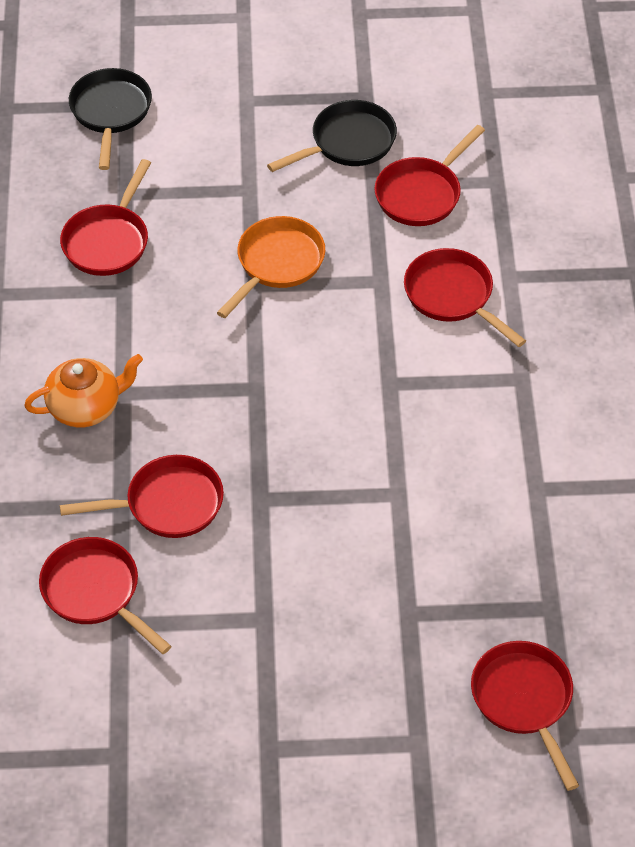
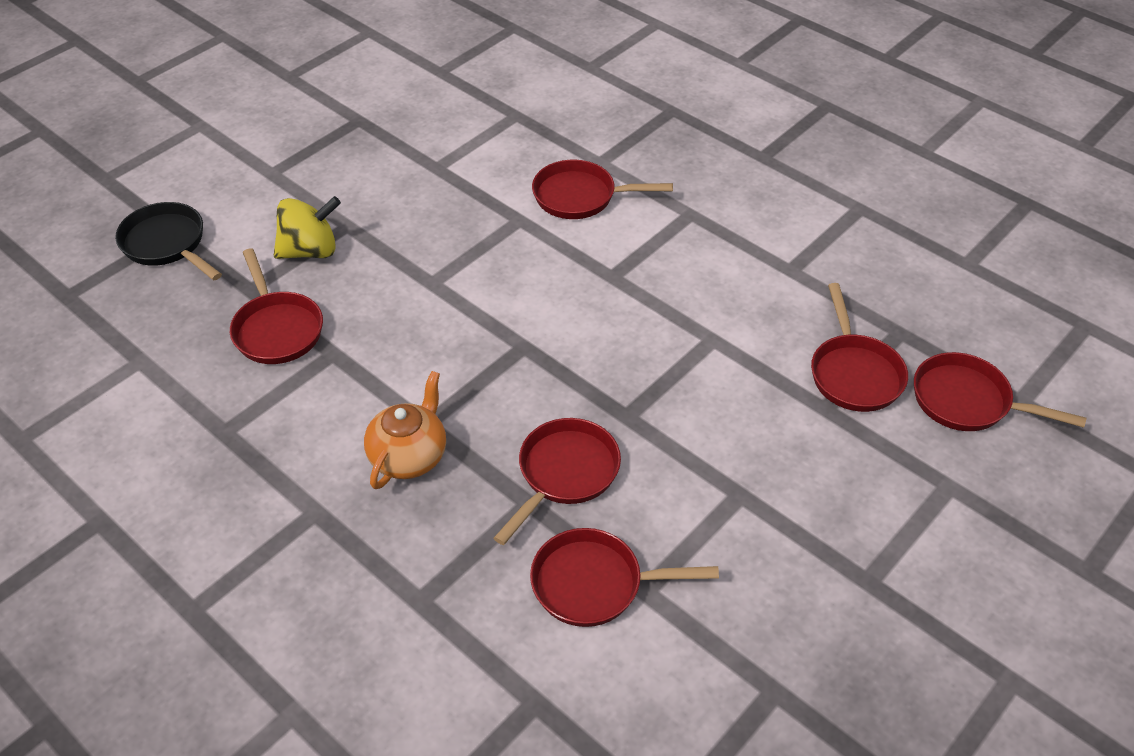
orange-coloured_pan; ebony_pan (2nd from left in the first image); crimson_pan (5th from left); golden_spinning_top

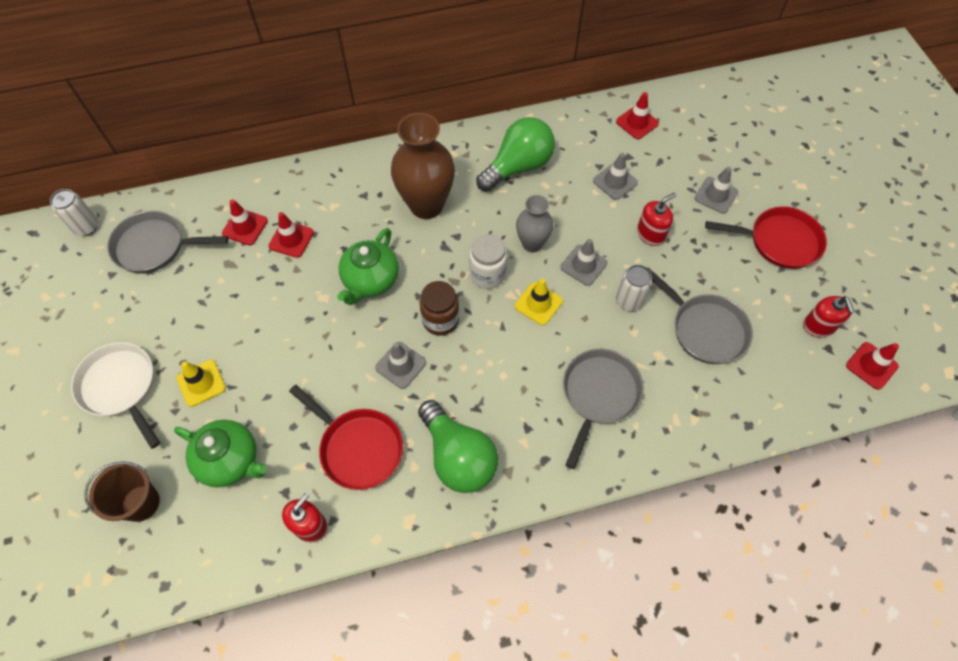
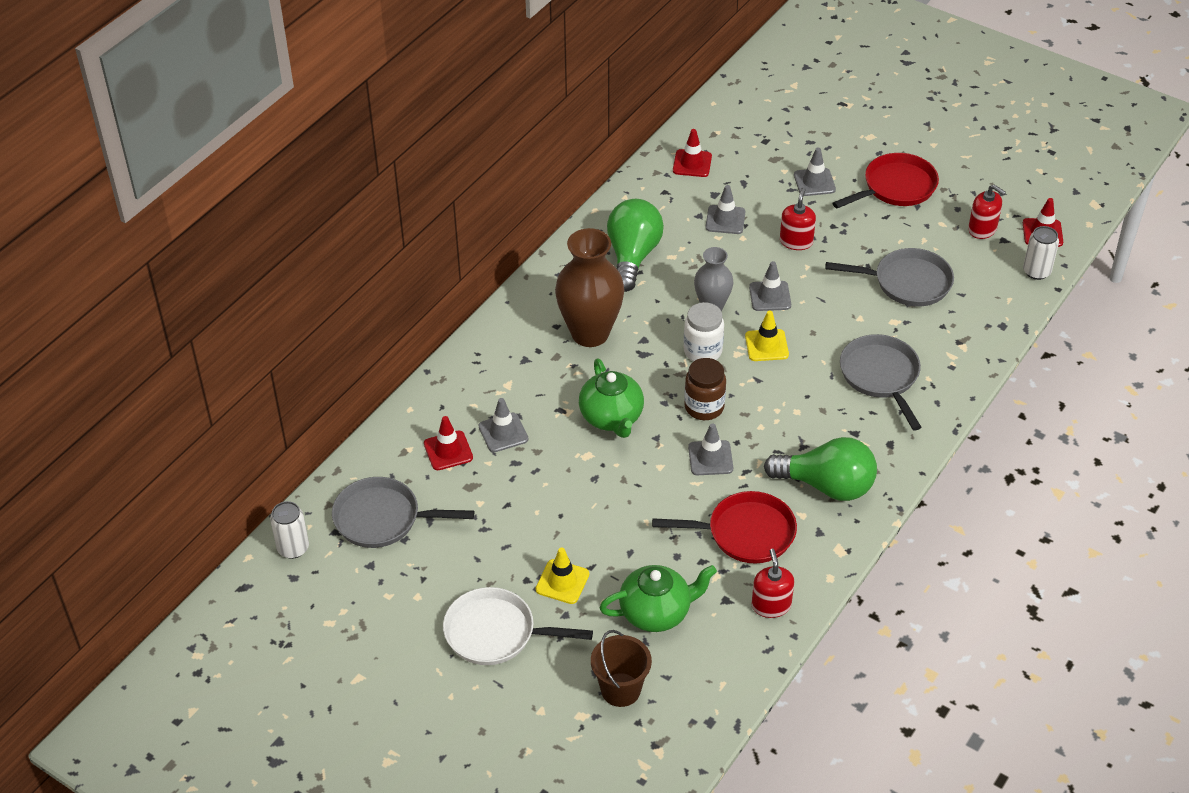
ash-grey_pan (1st from left); ash-grey_road_cone (1st from left); snow-white_soda_can (2nd from left)

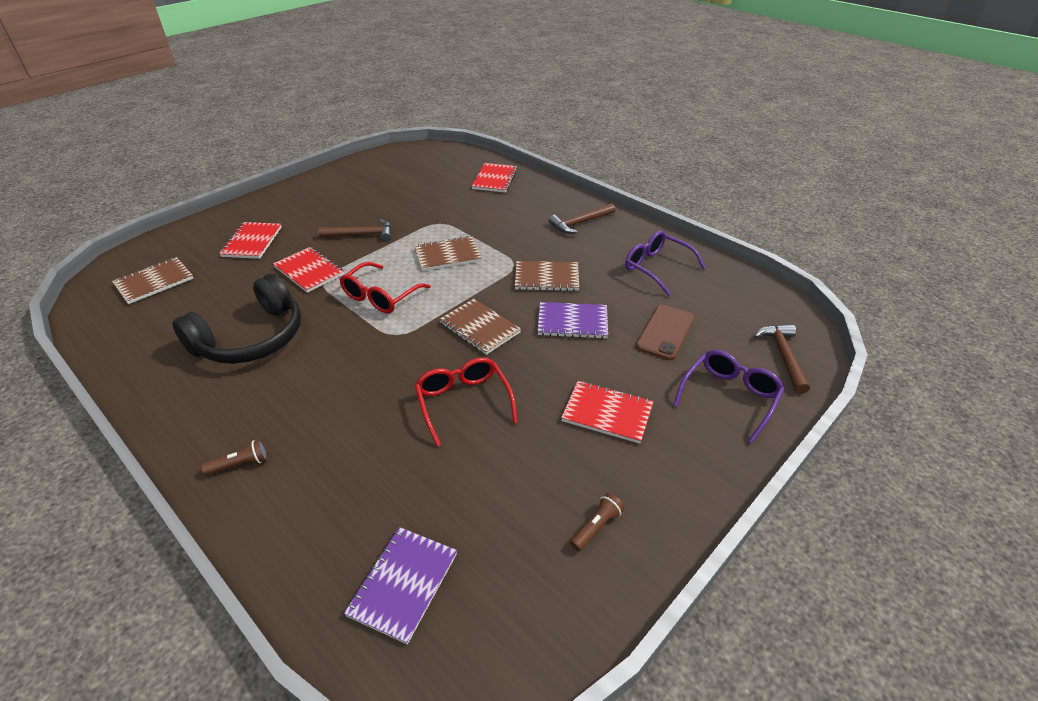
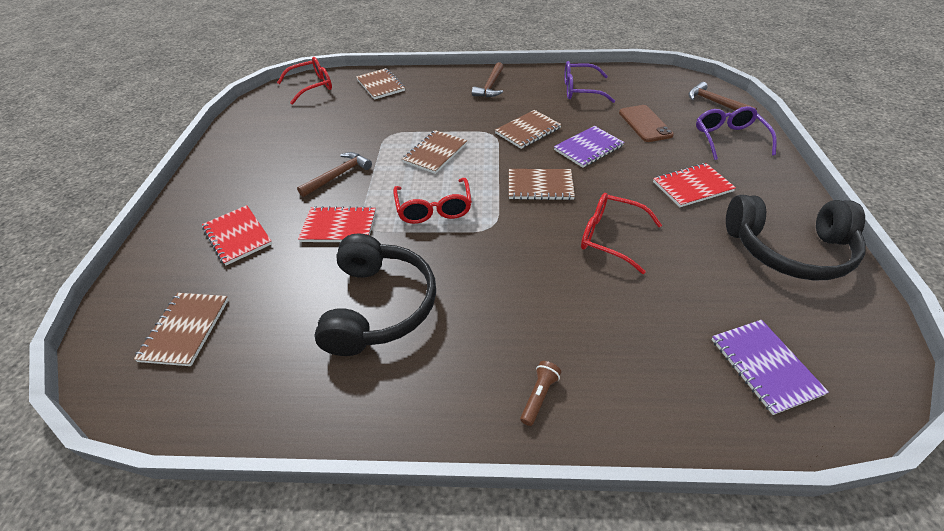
brown_notebook (2nd from left); ebony_headset (2nd from left); crimson_spectacles (1st from left)

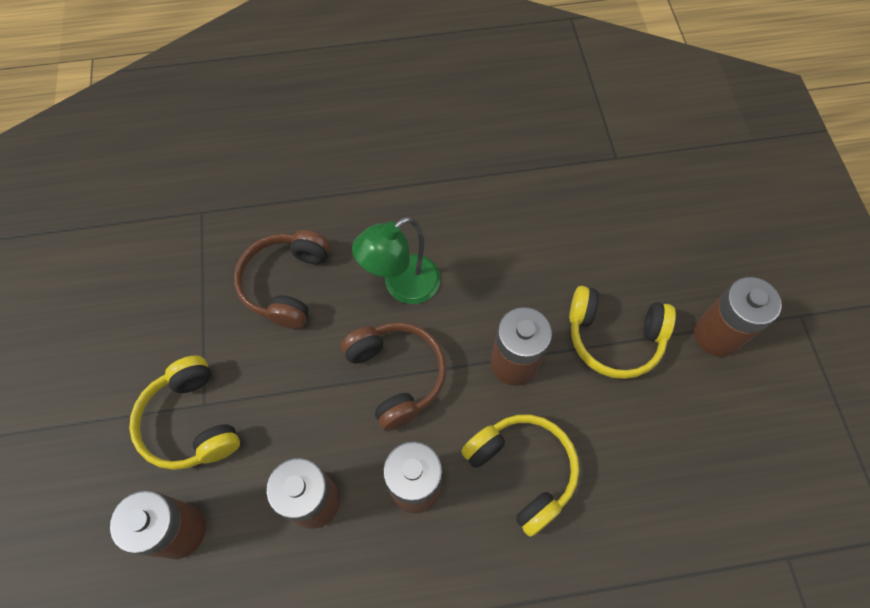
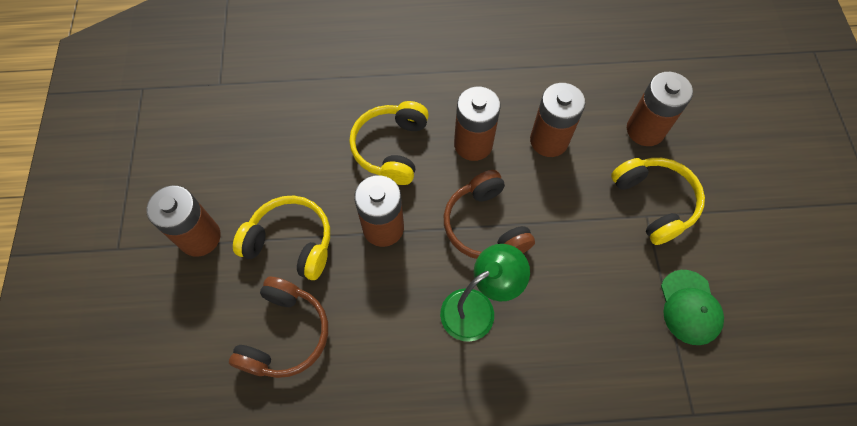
brown_headset (1st from left); golden_headset (2nd from left); leaf-green_baseball_cap

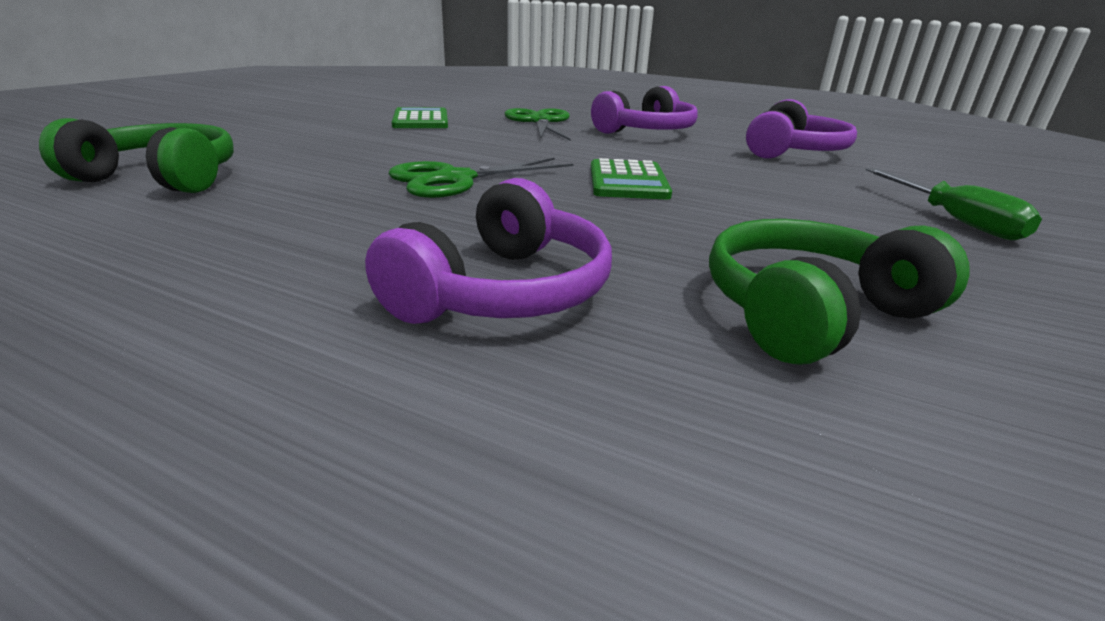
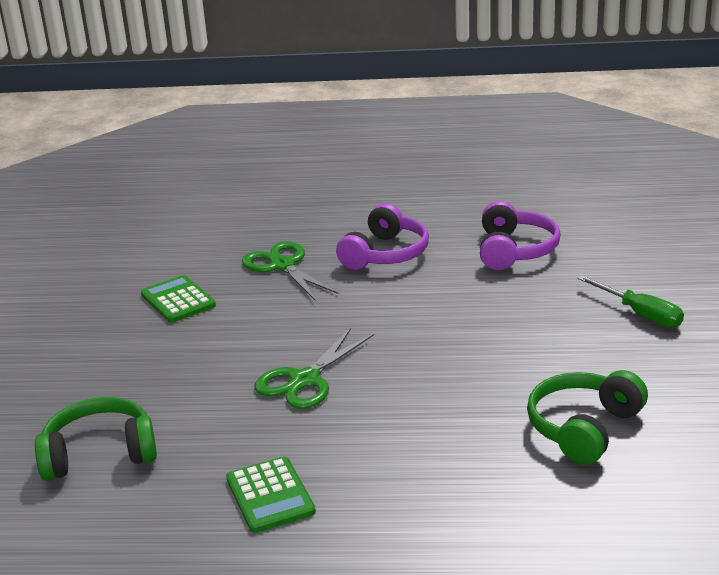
royal_purple_headset (1st from left in the first image); leaf-green_calculator (2nd from left)

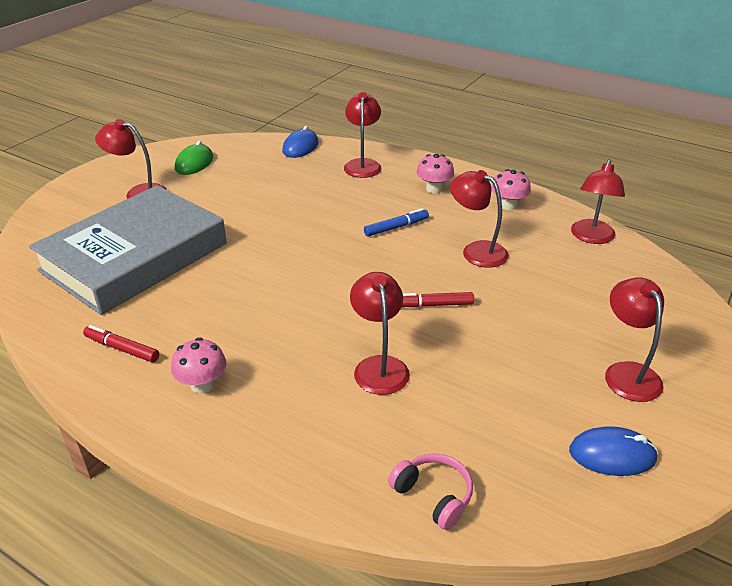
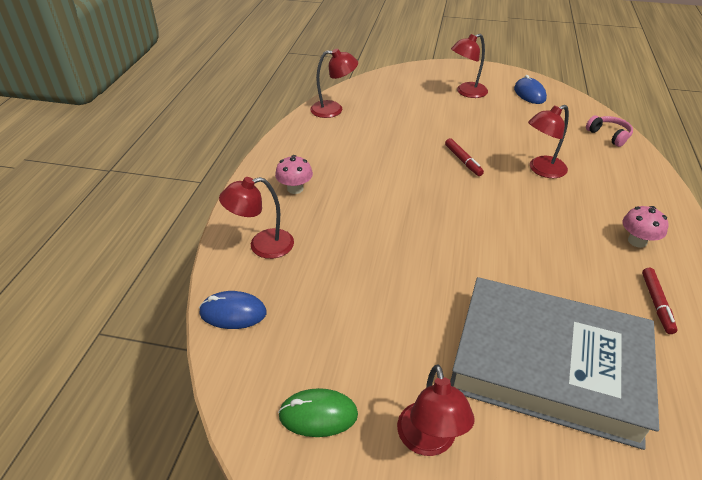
cobalt_marker; rosy_headset; crimson_desk_lamp (4th from left in the first image); rosy_mushroom (3rd from left in the first image)

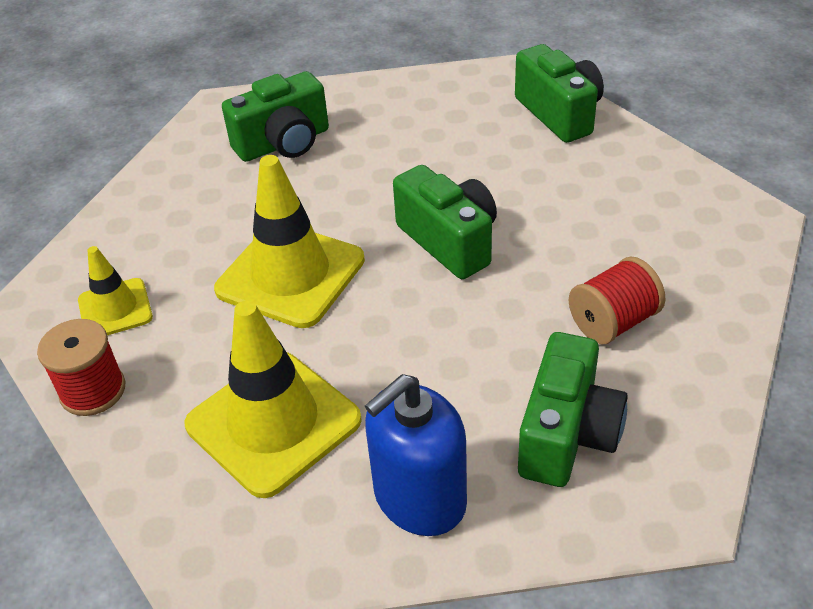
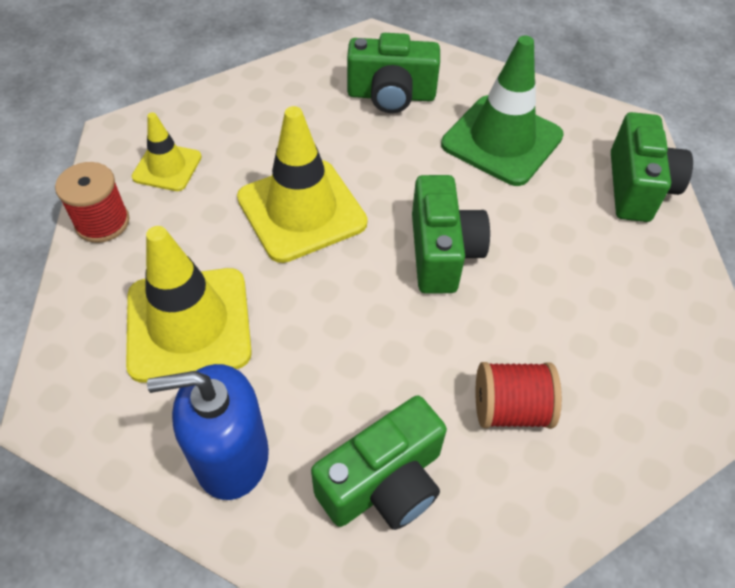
leaf-green_road_cone

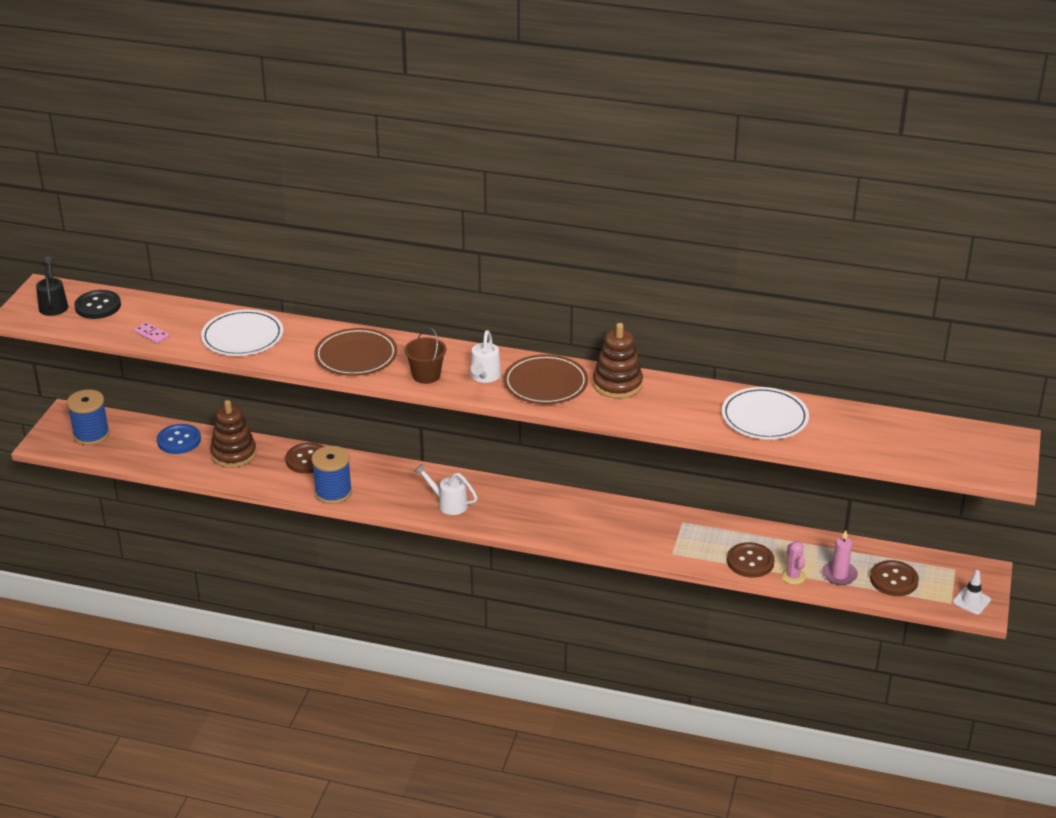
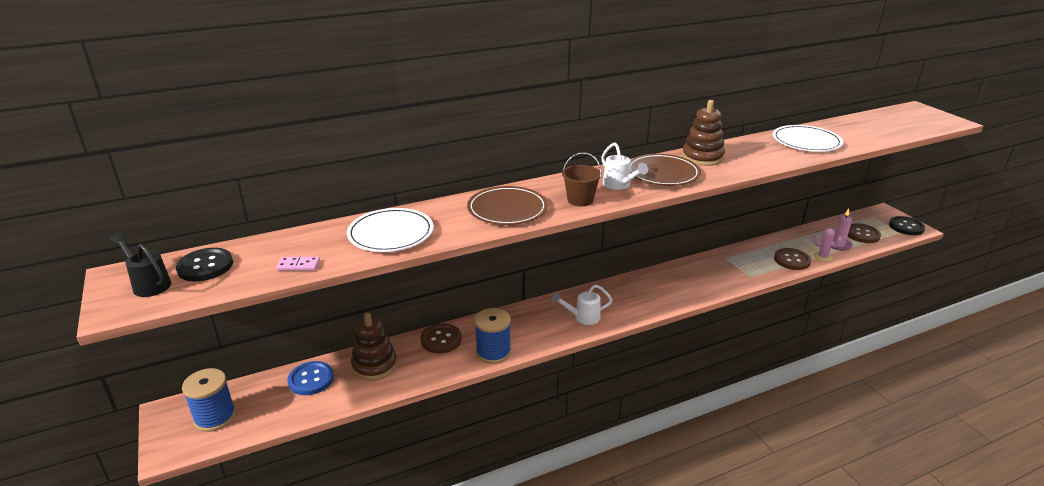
ebony_sewing_button (2nd from left)

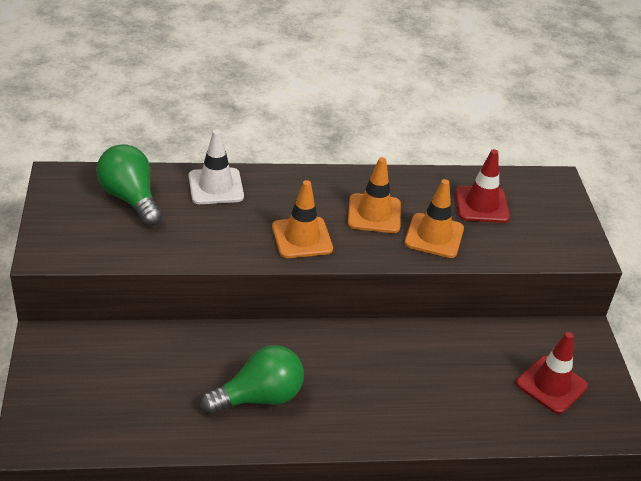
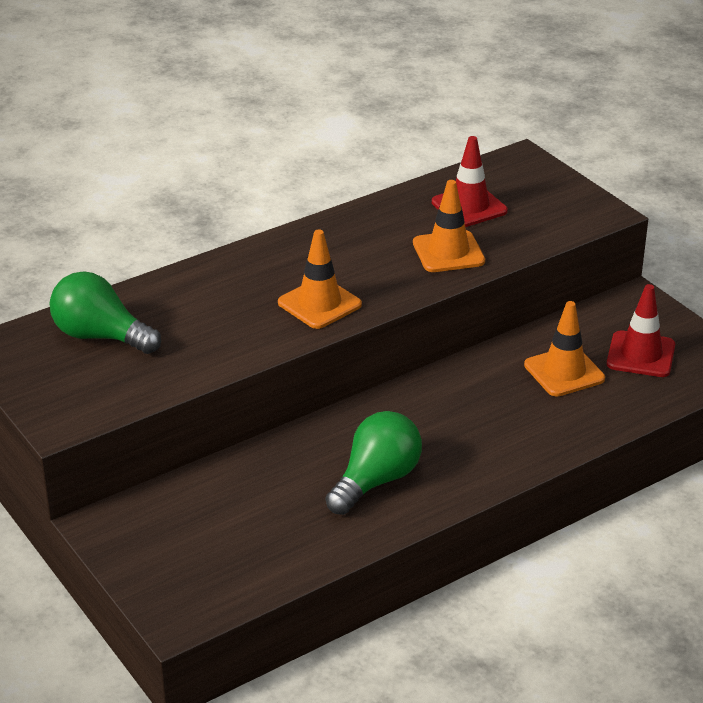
snow-white_road_cone; orange-coloured_road_cone (3rd from left)

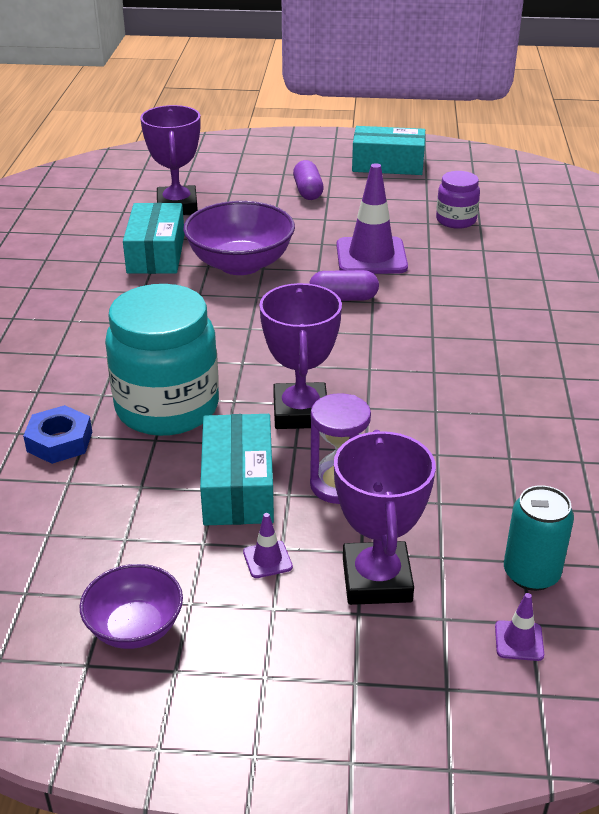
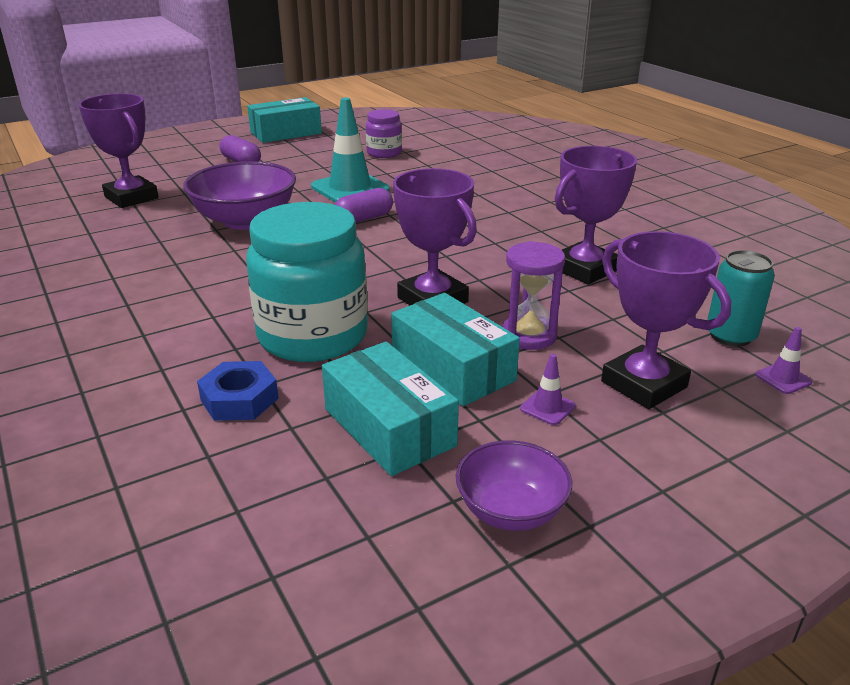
teal_package (2nd from left); teal_road_cone; royal_purple_prize_cup (3rd from left)

